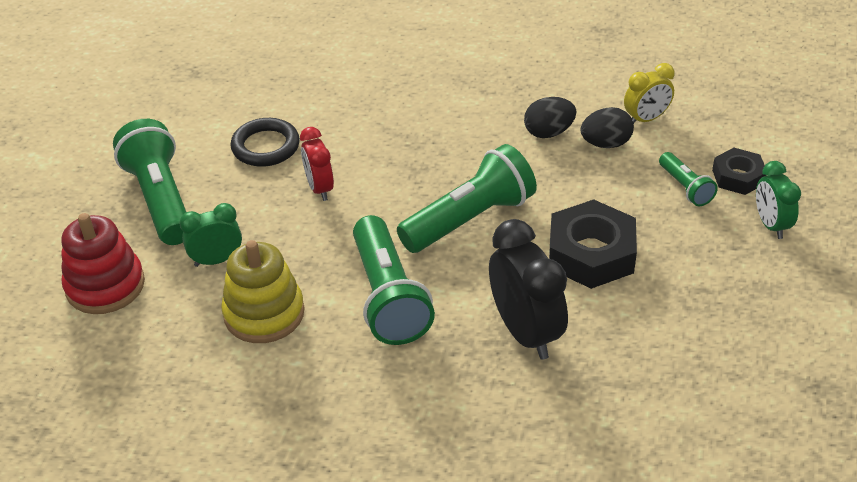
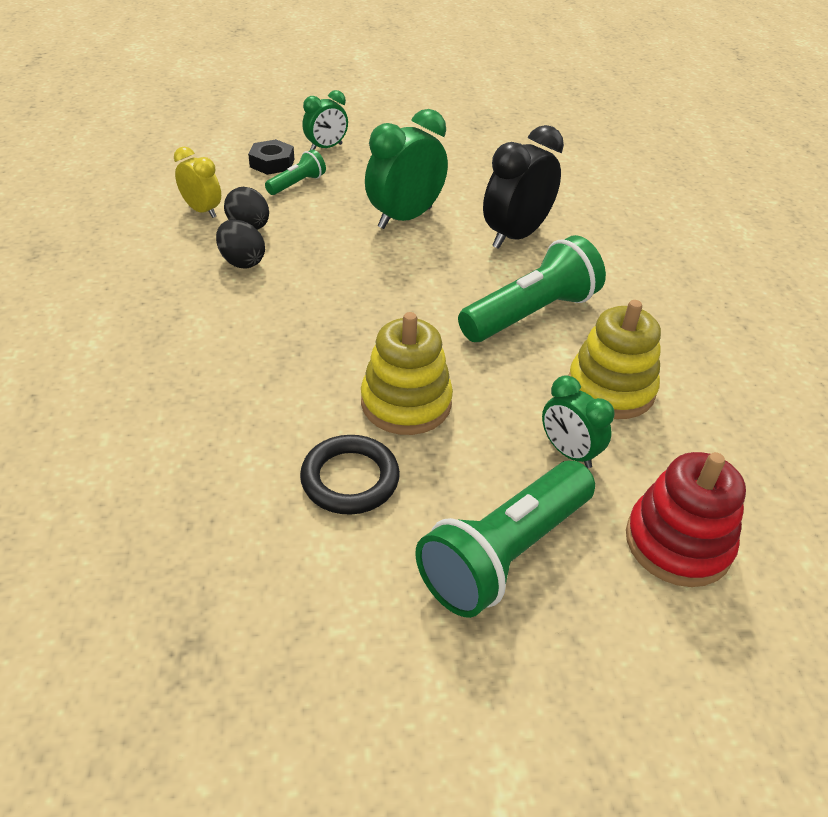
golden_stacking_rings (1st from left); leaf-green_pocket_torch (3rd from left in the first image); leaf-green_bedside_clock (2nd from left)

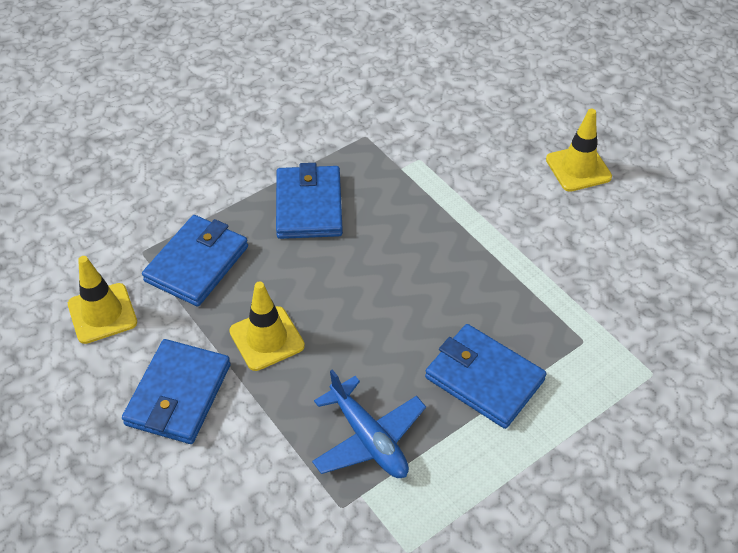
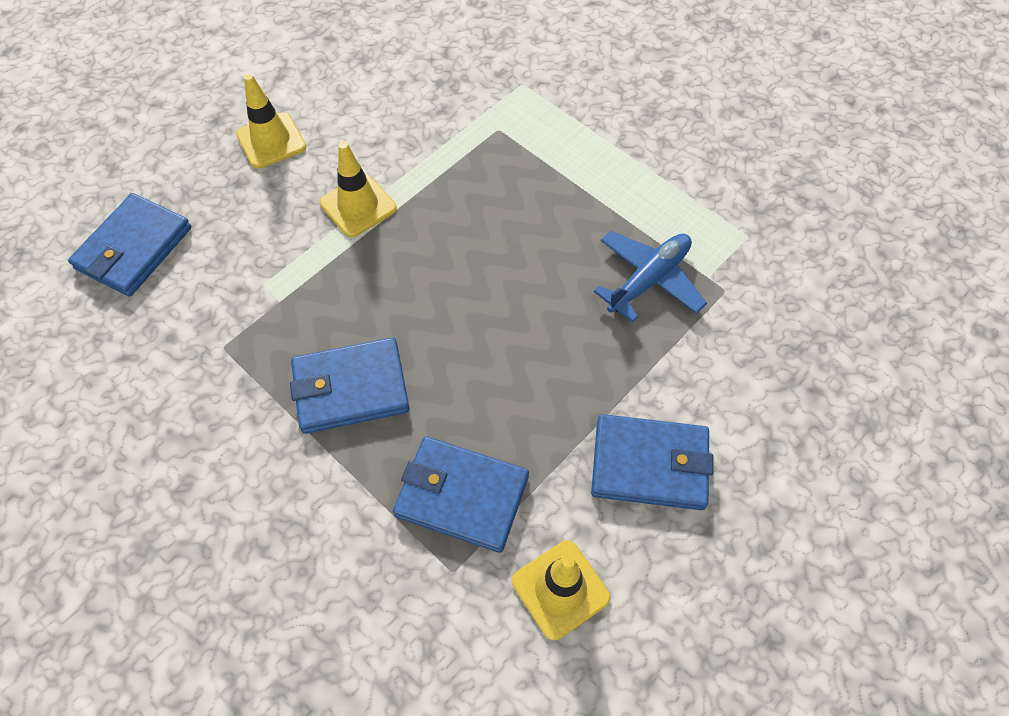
golden_road_cone (2nd from left); cobalt_billfold (1st from left)

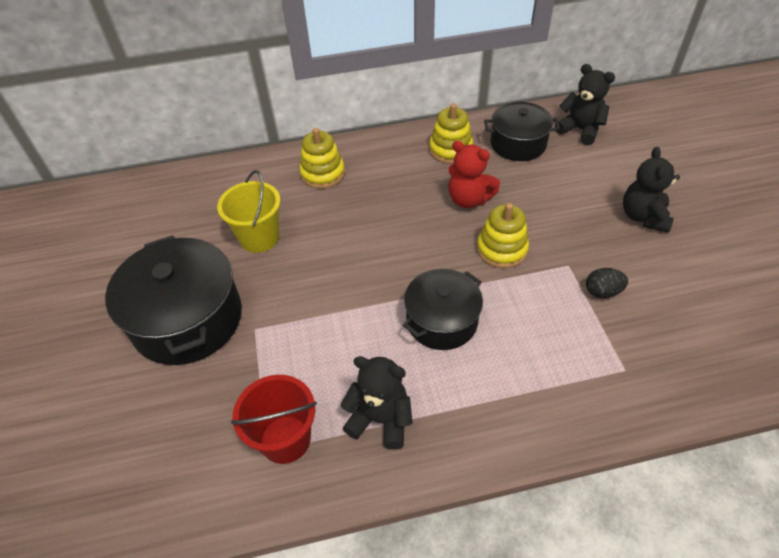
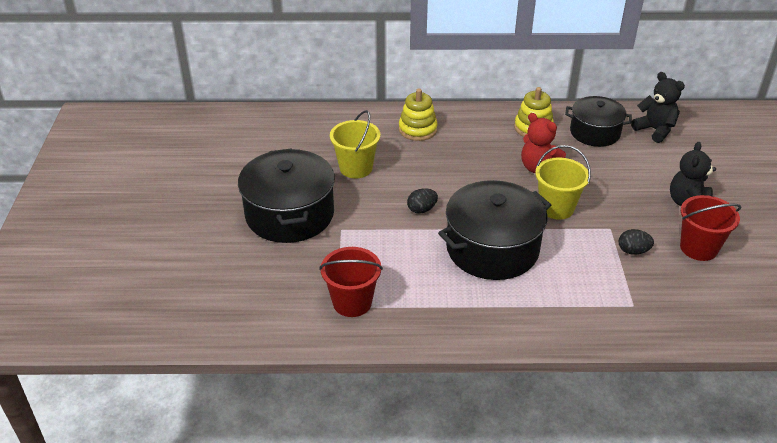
ebony_stuffed_bear (1st from left in the first image); ebony_pot (2nd from left); golden_bucket (2nd from left); ebony_toy_egg (1st from left); crimson_bucket (2nd from left)

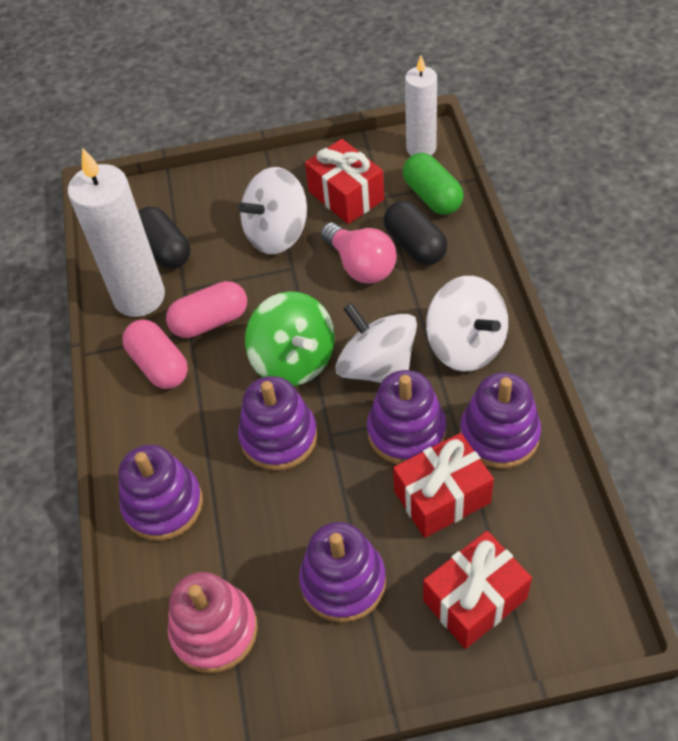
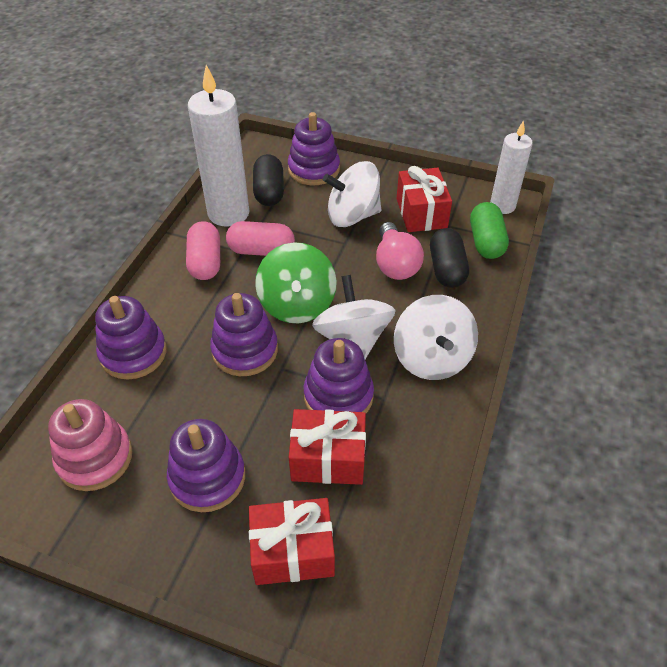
royal_purple_stacking_rings (4th from left)

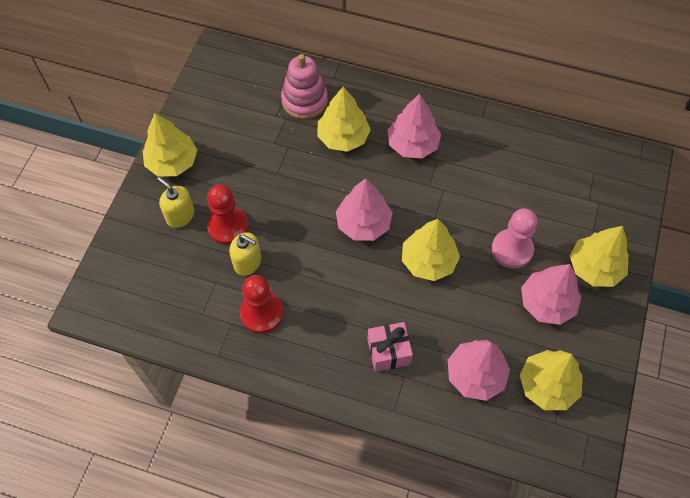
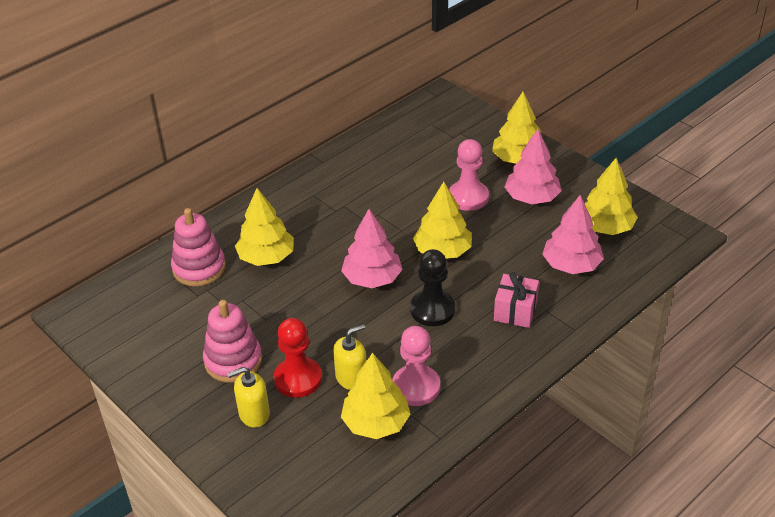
golden_fir_tree (2nd from left); rosy_chess_pawn (1st from left); rosy_fir_tree (2nd from left in the first image); rosy_stacking_rings (2nd from left); ebony_chess_pawn

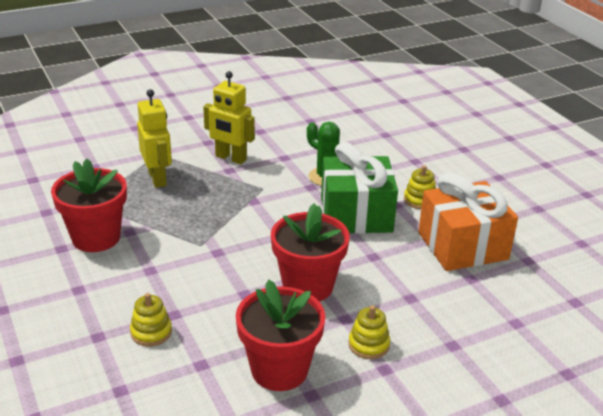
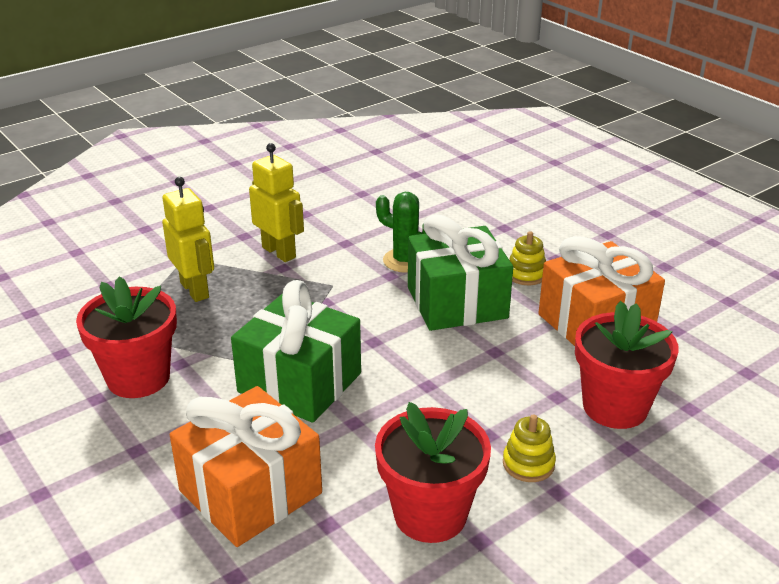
orange-coloured_present (1st from left); golden_robot (2nd from left); crimson_plant_pot (3rd from left); leaf-green_present (1st from left)

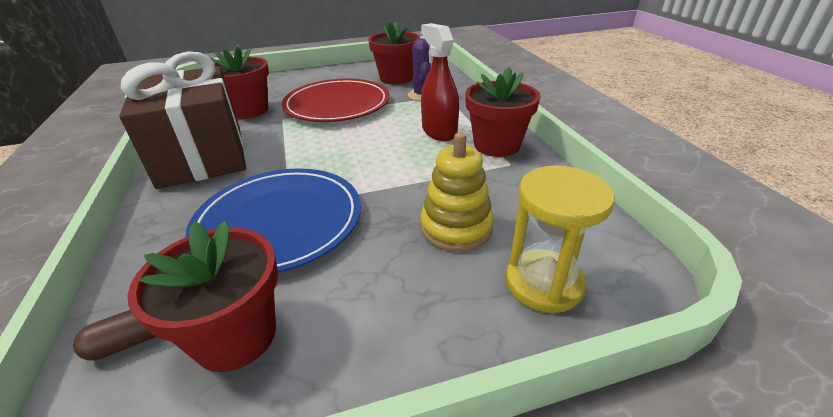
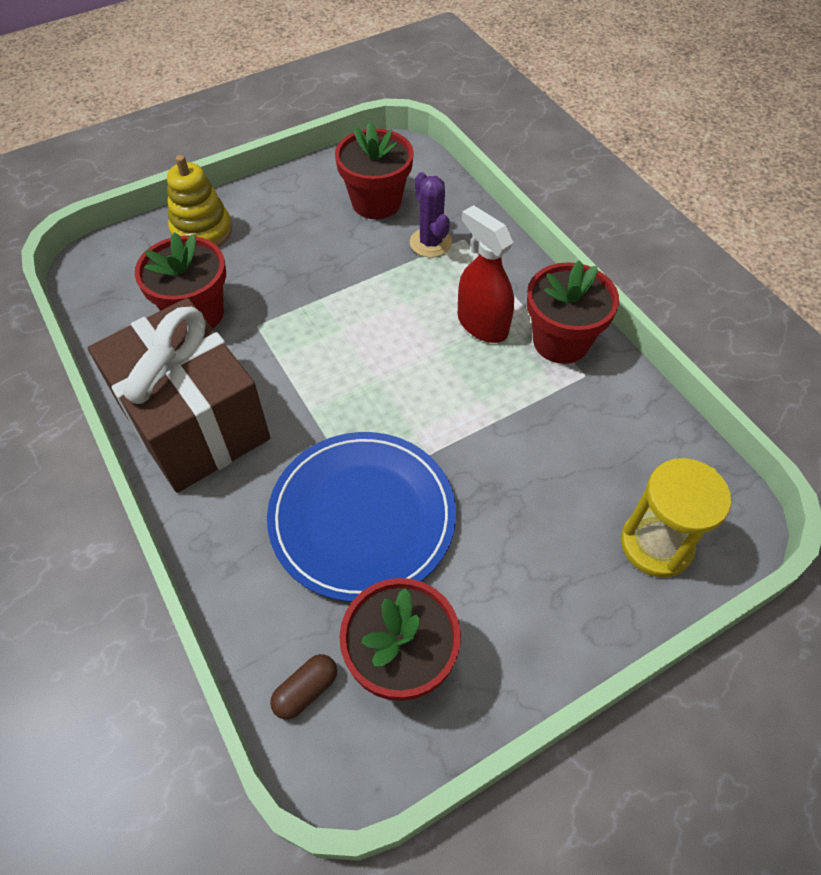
crimson_dinner_plate; golden_stacking_rings

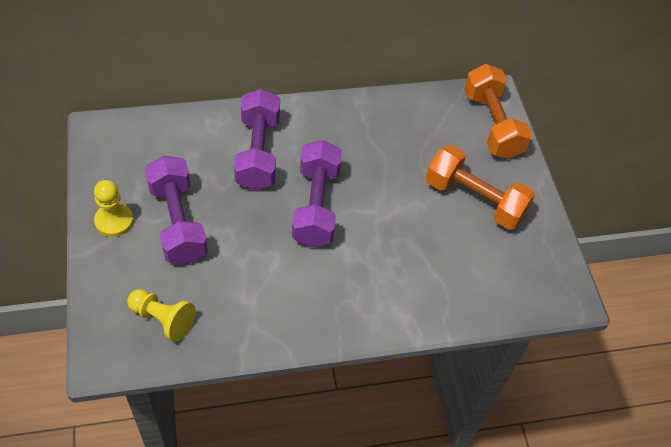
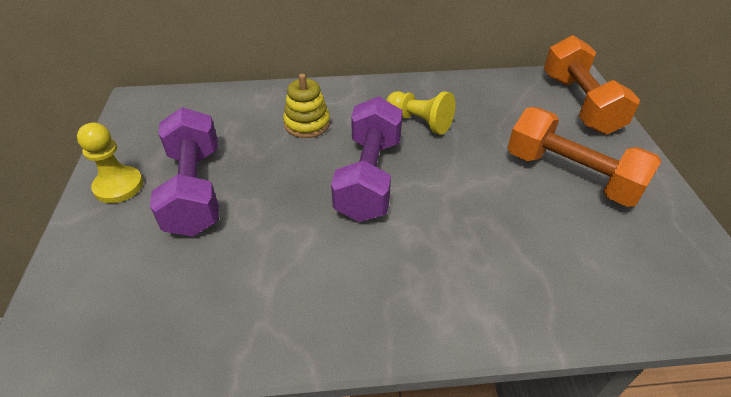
golden_chess_pawn (2nd from left); golden_stacking_rings

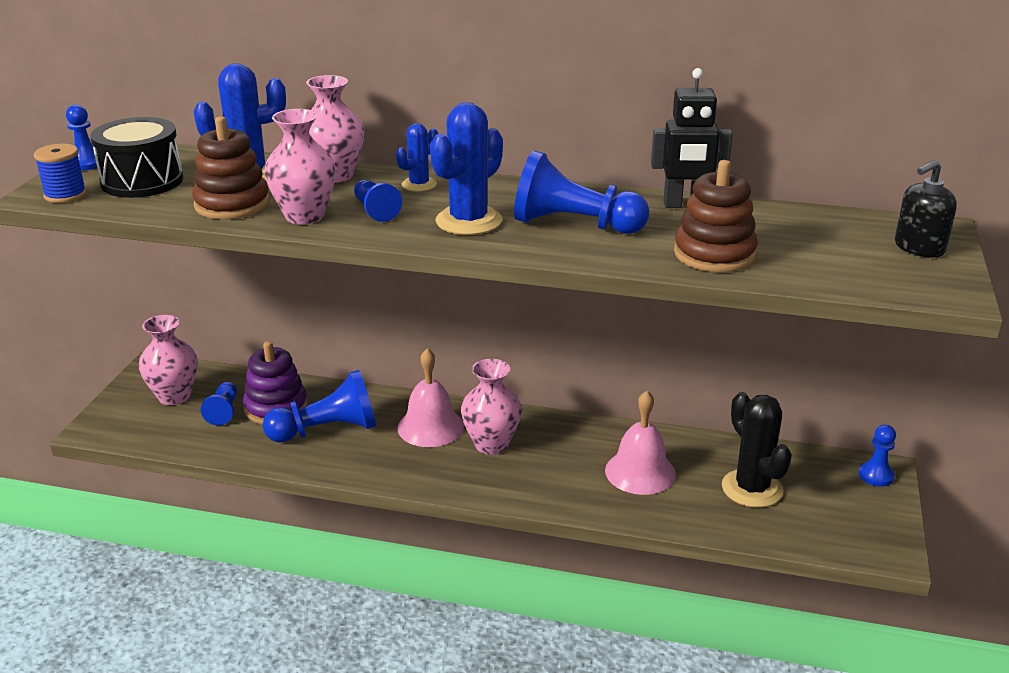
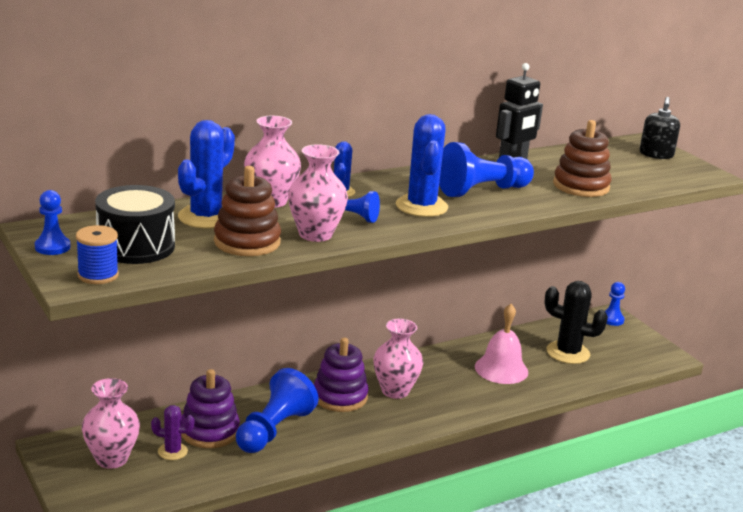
royal_purple_saguaro_cactus; royal_purple_stacking_rings (2nd from left)

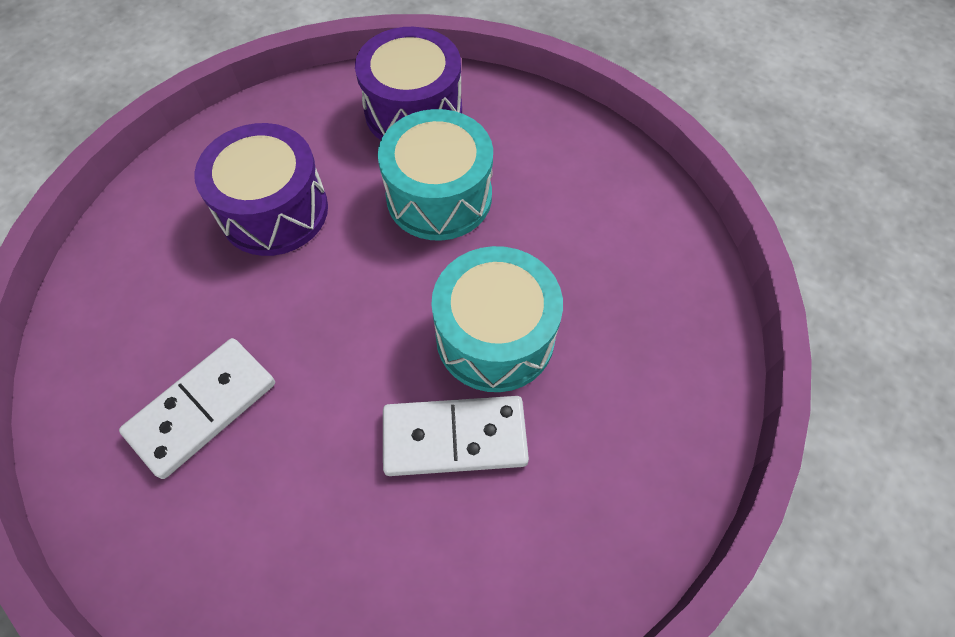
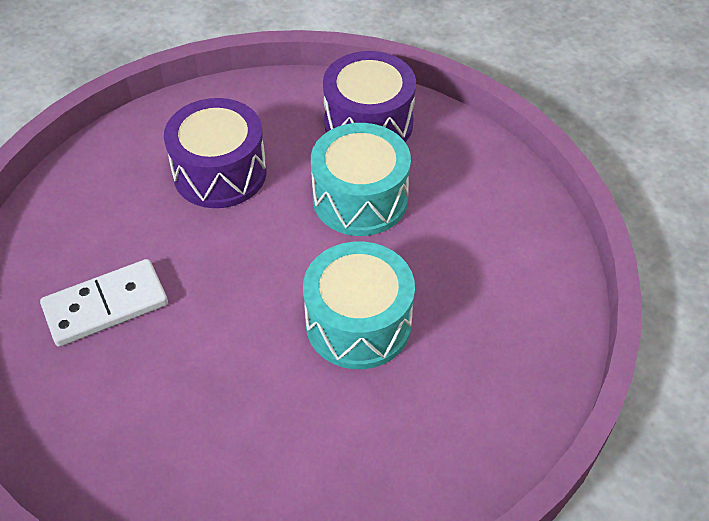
snow-white_domino_tile (2nd from left in the first image)

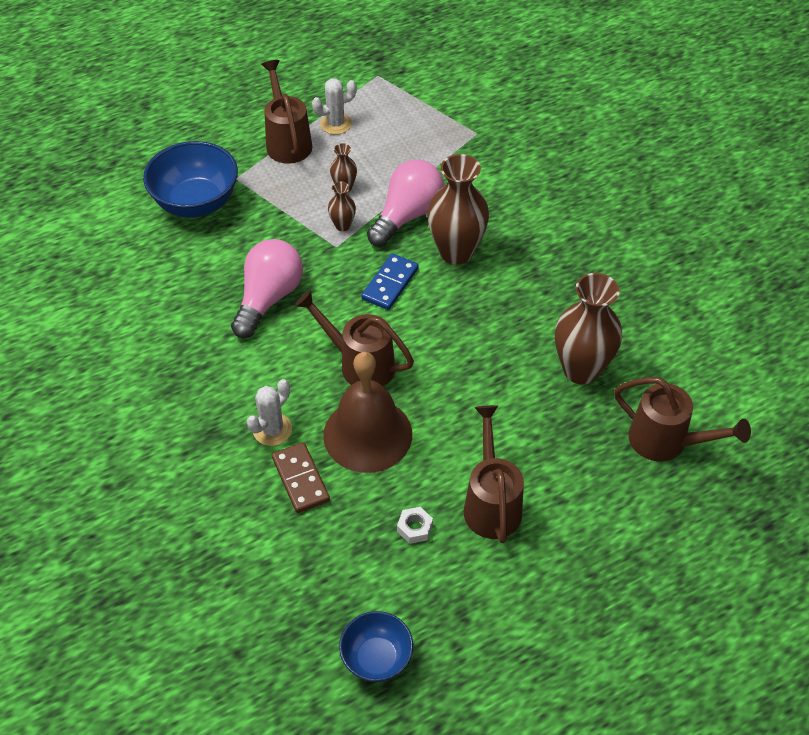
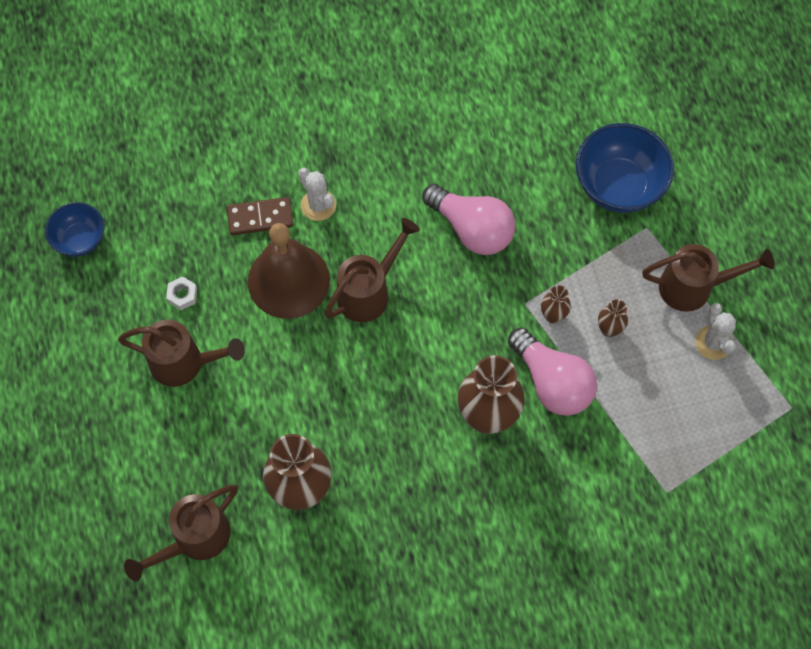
cobalt_domino_tile

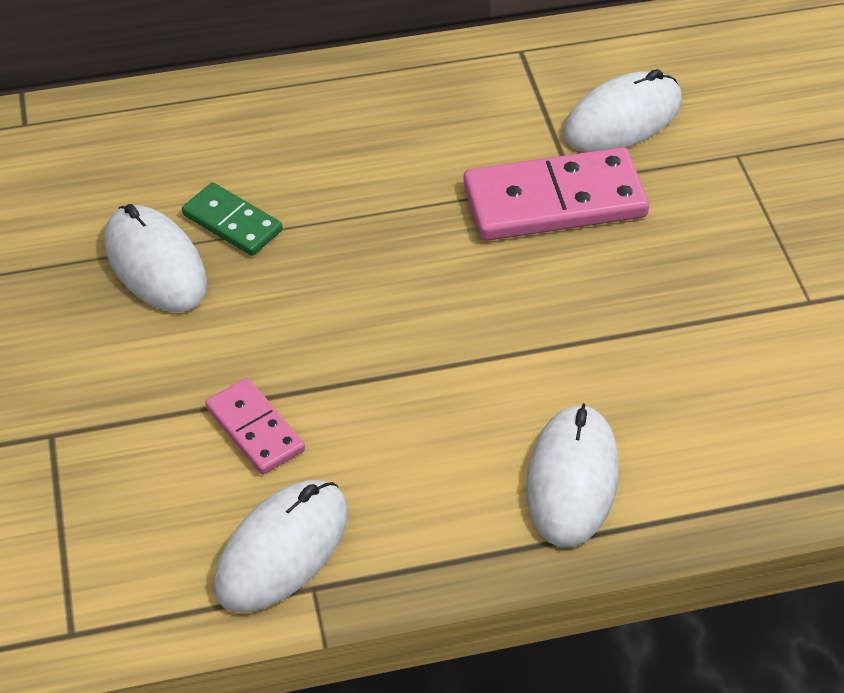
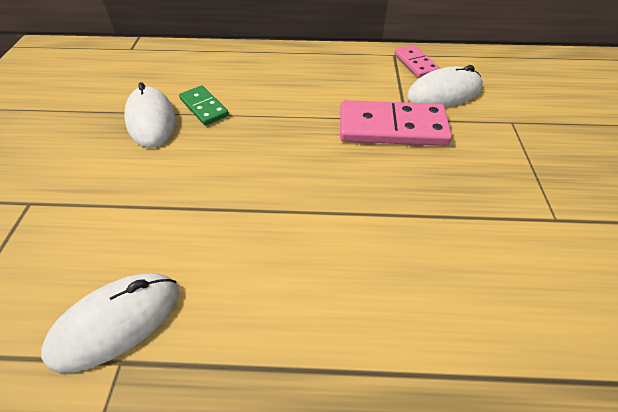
rosy_domino_tile (2nd from left); snow-white_mouse (3rd from left in the first image)

